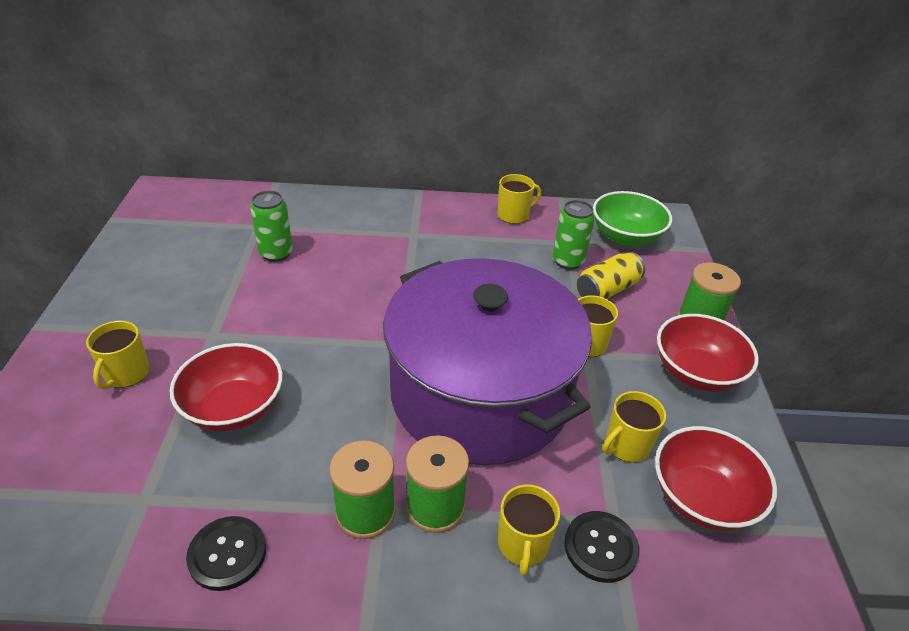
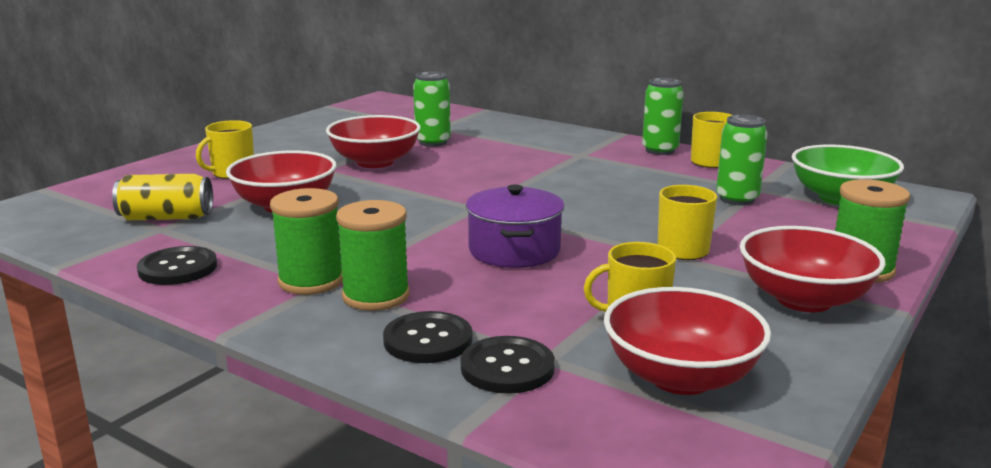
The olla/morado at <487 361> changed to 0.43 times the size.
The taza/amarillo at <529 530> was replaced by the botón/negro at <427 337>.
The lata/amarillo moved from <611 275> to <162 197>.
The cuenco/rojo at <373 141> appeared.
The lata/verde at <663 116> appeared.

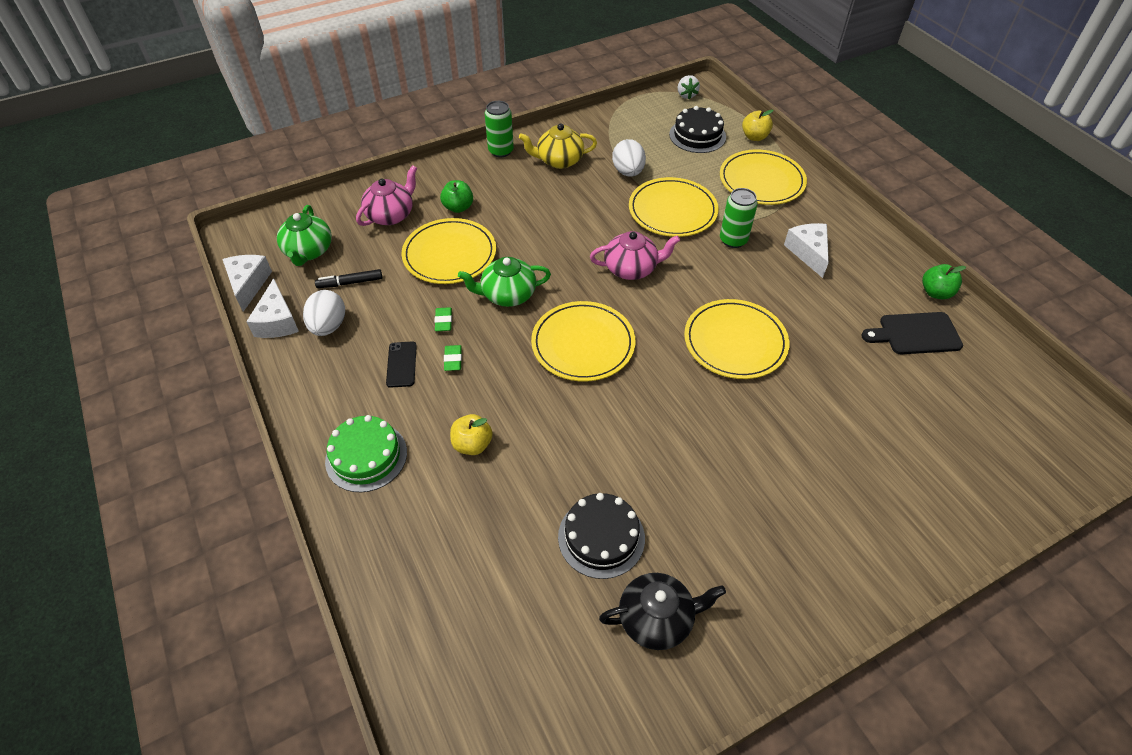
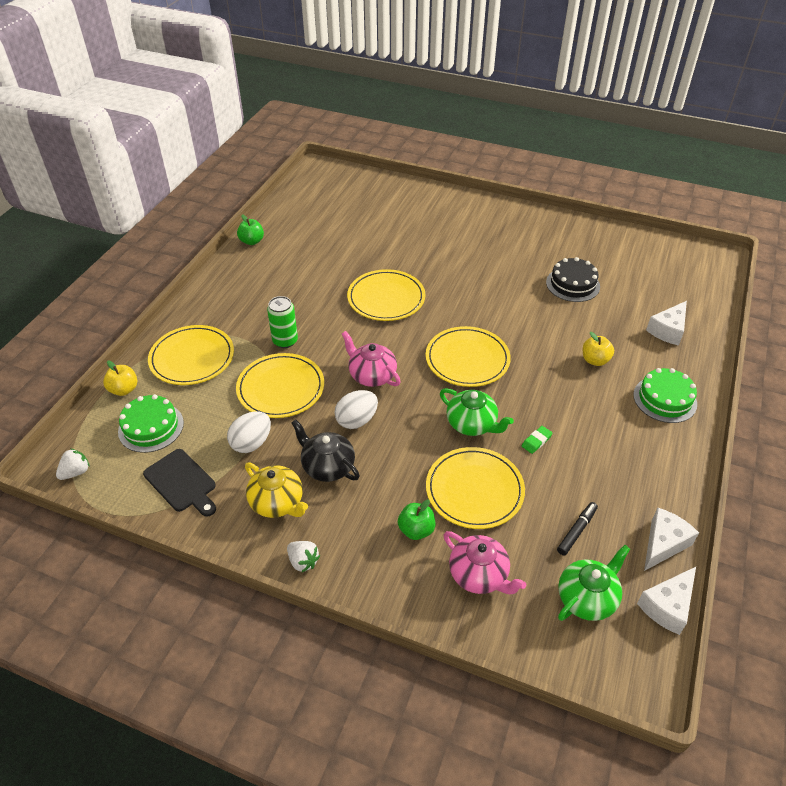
The huevo/blanco moved from <324 313> to <356 409>.
The rotulador/negro at <348 278> turned 90 degrees counterclockwise.
The tetera/rosa at <386 195> turned 135 degrees counterclockwise.
The móvil/negro at <401 365> disappeared.
The goma de borrar/verde at <453 358> disappeared.
The lata/verde at <499 129> was replaced by the fresa/blanco at <303 556>.
The tetera/negro moved from <662 611> to <326 450>.
The tarta/negro at <697 129> became the tarta/verde at <151 423>.
The queso/blanco moved from <806 250> to <666 323>.
The tabla de cortar/negro moved from <912 333> to <179 483>.

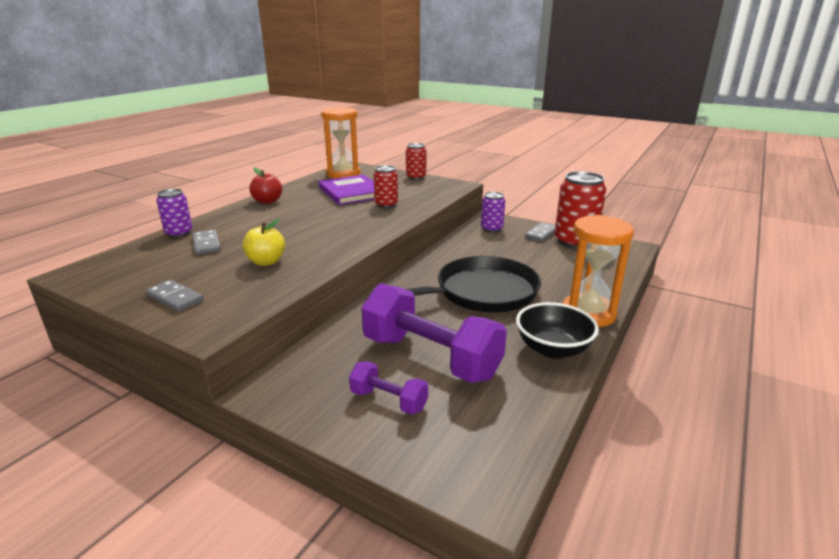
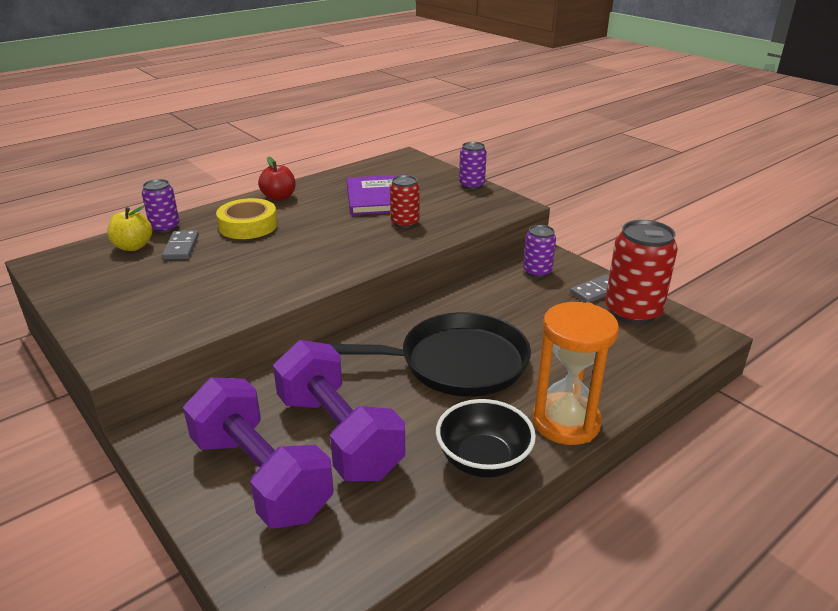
The ficha de dominó/gris at <174 296> disappeared.
The manzana/amarillo moved from <263 242> to <129 228>.
The reloj de arena/naranja at <341 142> disappeared.
The mancuerna/morado at <388 388> changed to 2.05 times the size.
The lata/rojo at <416 161> became the lata/morado at <473 165>.
The cinta adhesiva/amarillo at <247 218> appeared.

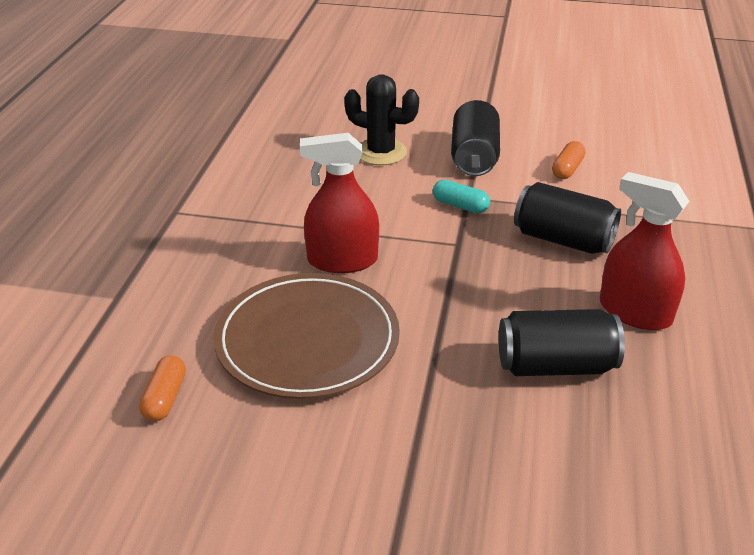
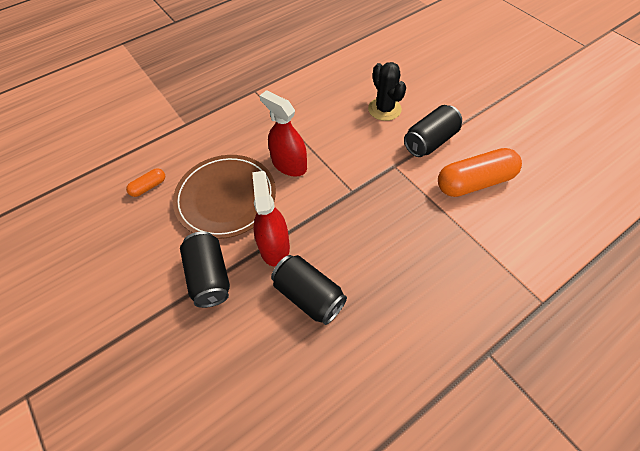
The cápsula/turquesa at <461 196> disappeared.
The lata/negro moved from <567 218> to <205 270>.
The cápsula/naranja at <569 160> changed to 2.11 times the size.
The pulverizador/rojo moved from <645 251> to <271 219>.

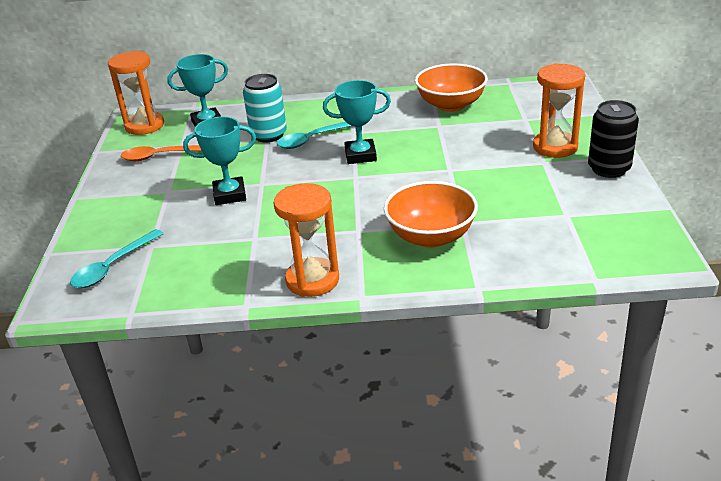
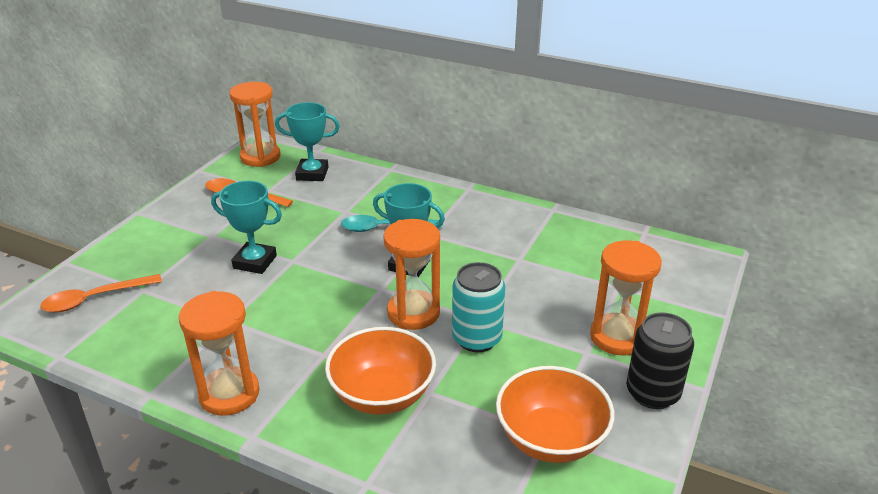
The cuchara/turquesa at <117 258> became the cuchara/naranja at <101 293>.
The lata/turquesa moved from <265 108> to <478 307>.
The cuenco/naranja moved from <451 87> to <555 414>.
The reloj de arena/naranja at <411 274> appeared.

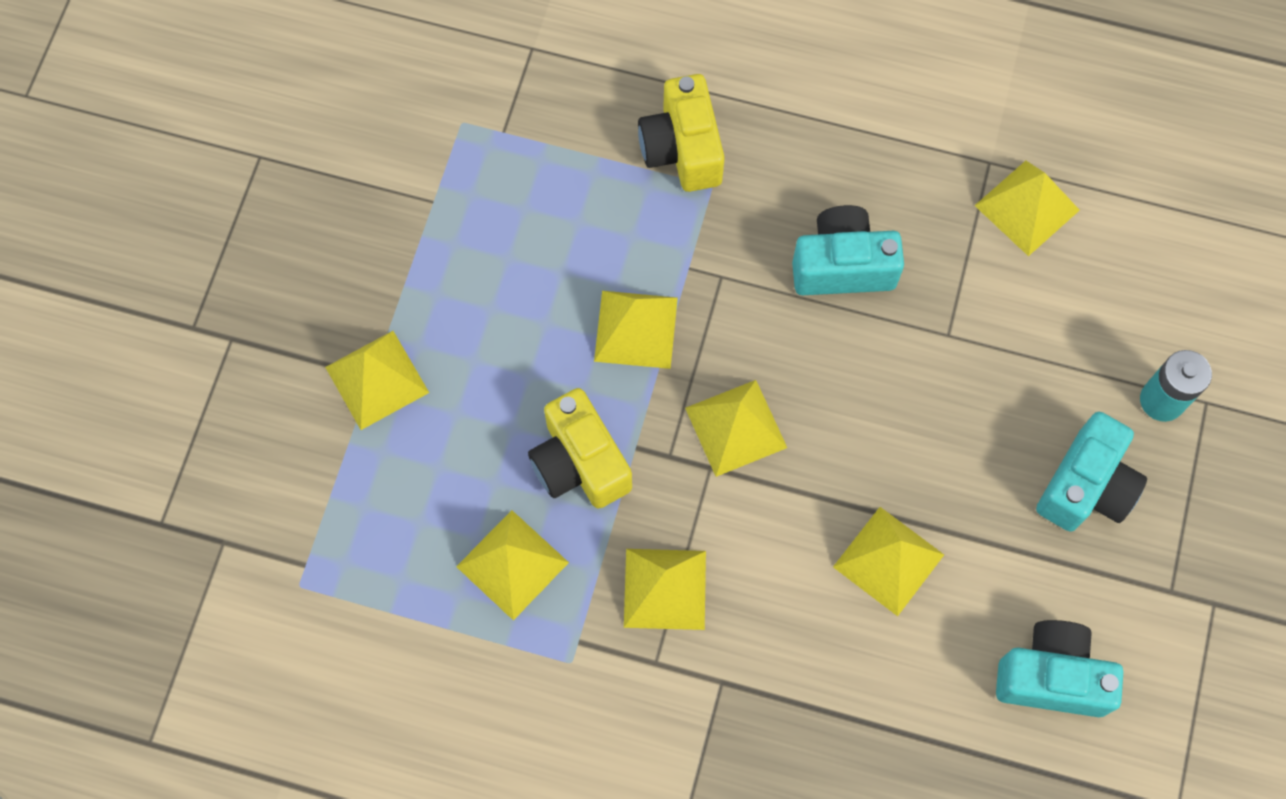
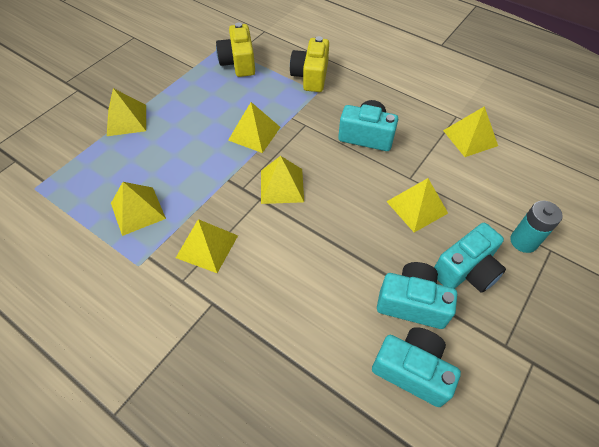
The cámara/amarillo moved from <580 448> to <235 50>.
The pirámide/amarillo moved from <888 561> to <417 205>.
The cámara/turquesa at <417 295> appeared.

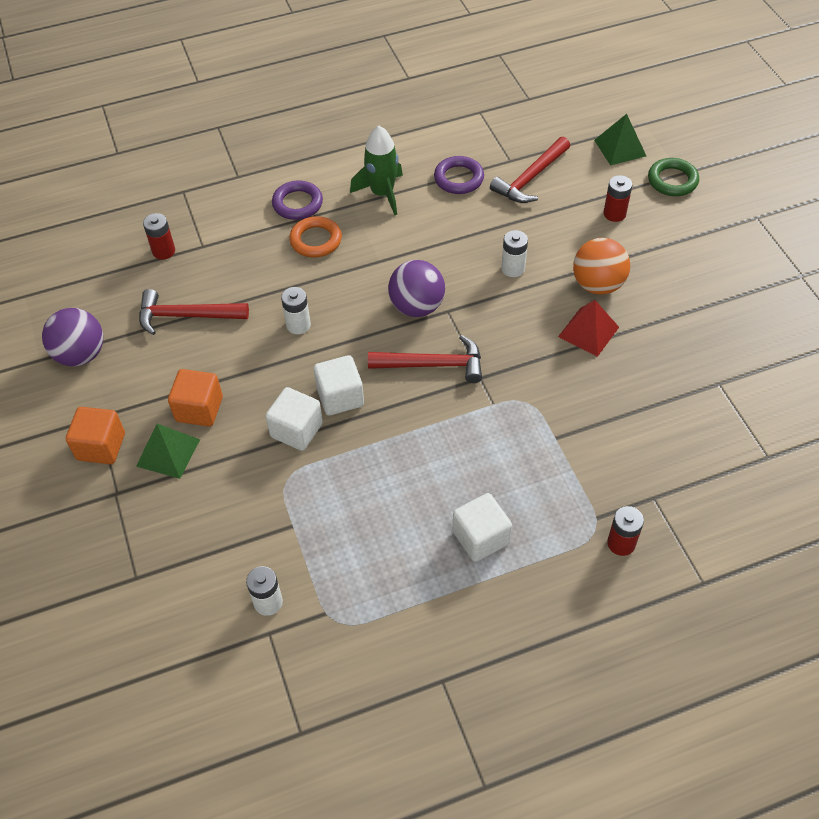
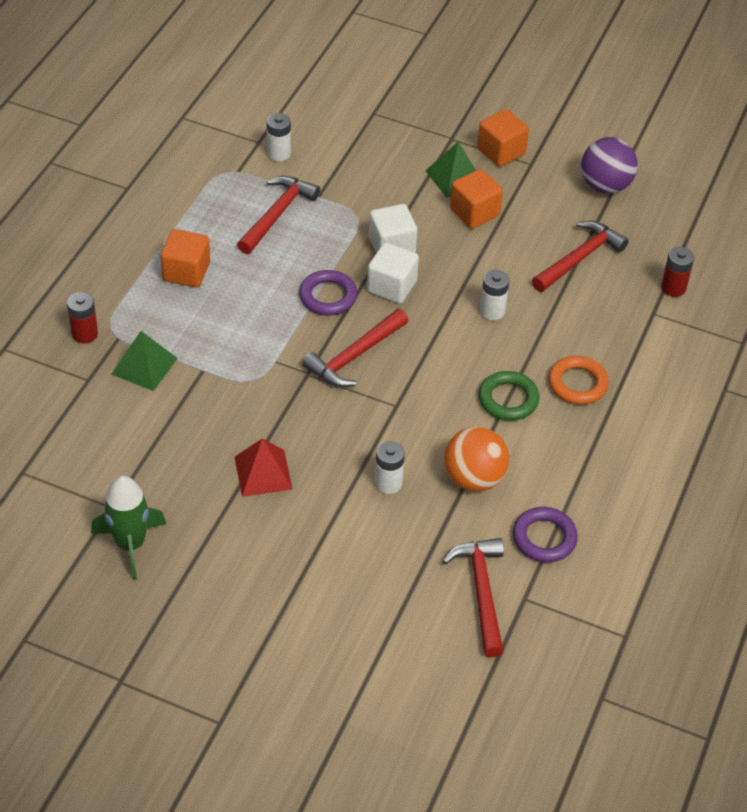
The anillo/morado moved from <297 200> to <328 293>.
The cohete/verde moved from <376 170> to <128 528>.
The pelota/morado at <416 288> disappeared.
The cubo/blanco at <482 527> became the cubo/naranja at <185 258>.
The pelota/naranja moved from <601 266> to <476 459>.
The pirámide/verde moved from <620 140> to <145 361>.
The pila/rojo at <617 198> disappeared.
The anillo/verde moved from <673 177> to <509 396>.
The martillo/rojo at <278 215> appeared.

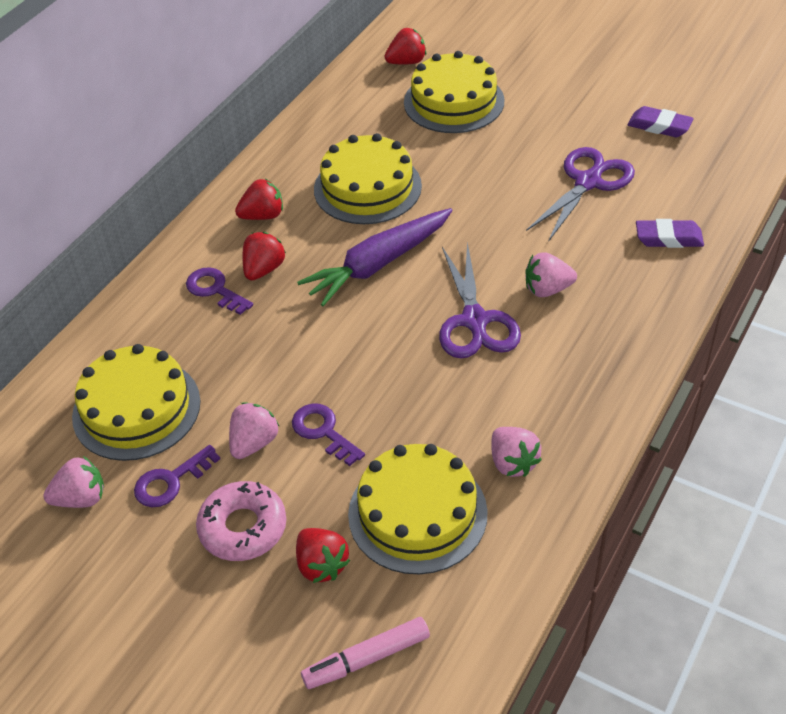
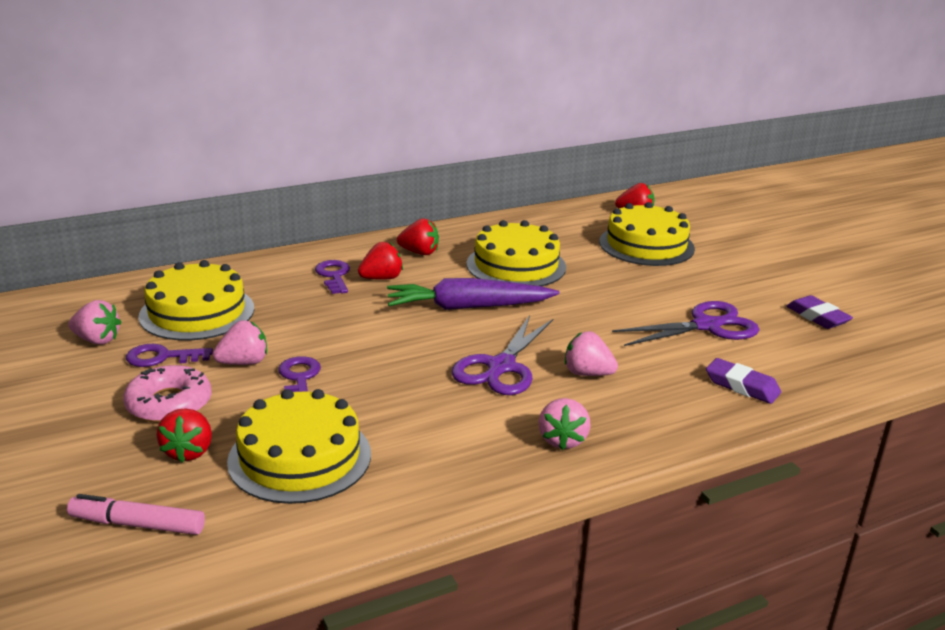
The fresa/rosa moved from <516 452> to <565 424>.

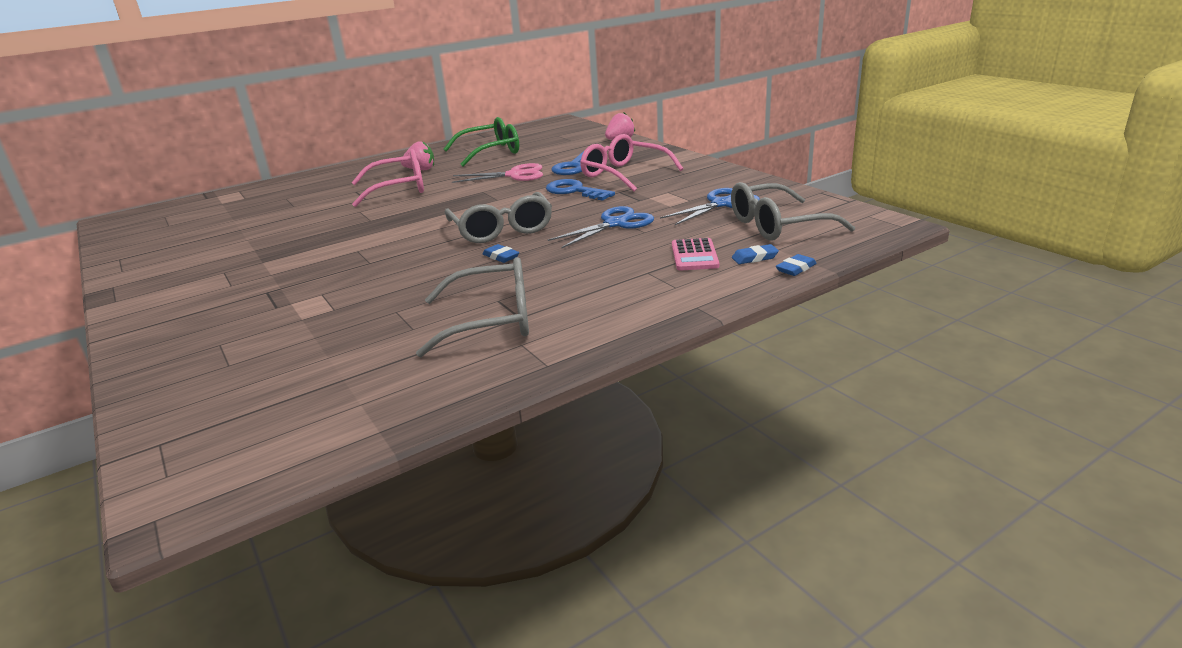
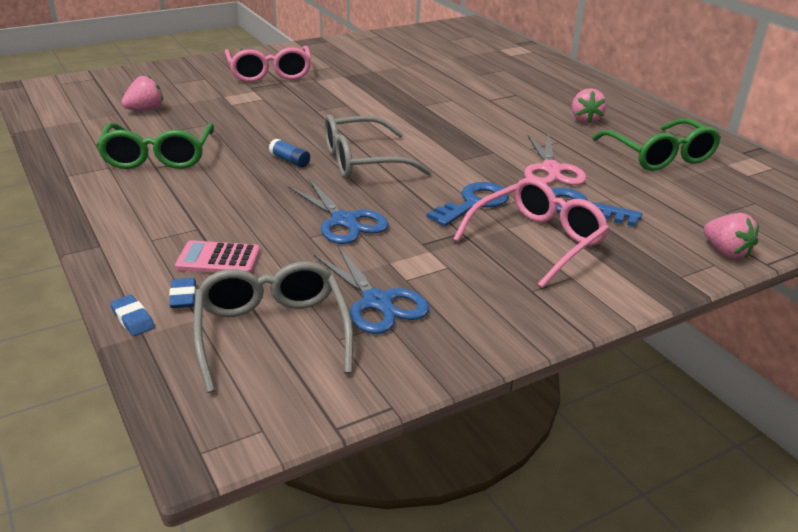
The gafas/rosa moved from <387 178> to <268 64>.
The gafas/gris at <472 307> became the gafas/verde at <155 146>.
The goma de borrar/azul at <501 253> was replaced by the barra de pegamento/azul at <289 153>.
The fresa/rosa at <142 93> appeared.

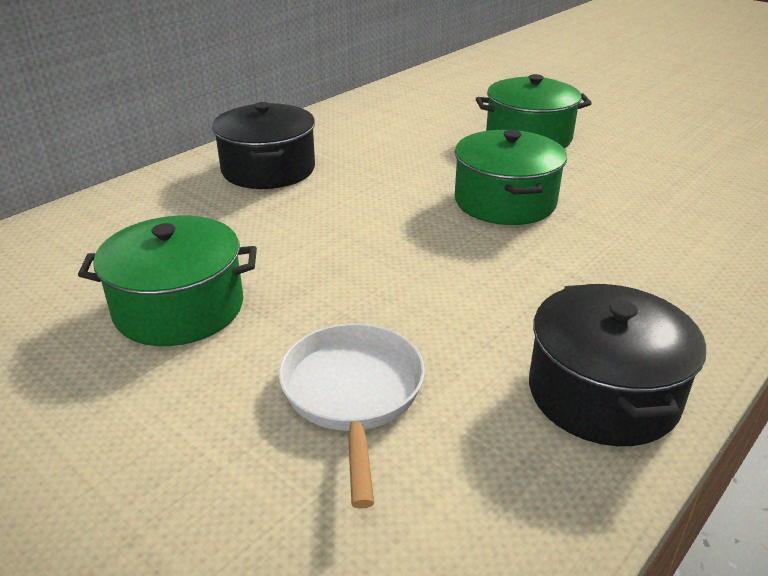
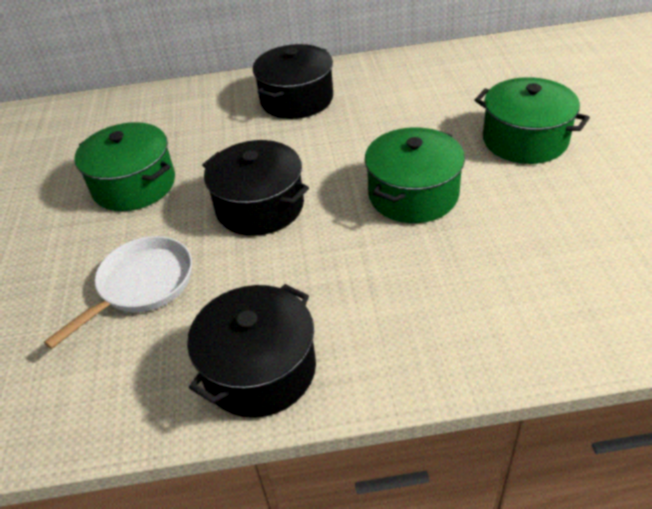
The olla/negro at <255 188> appeared.

